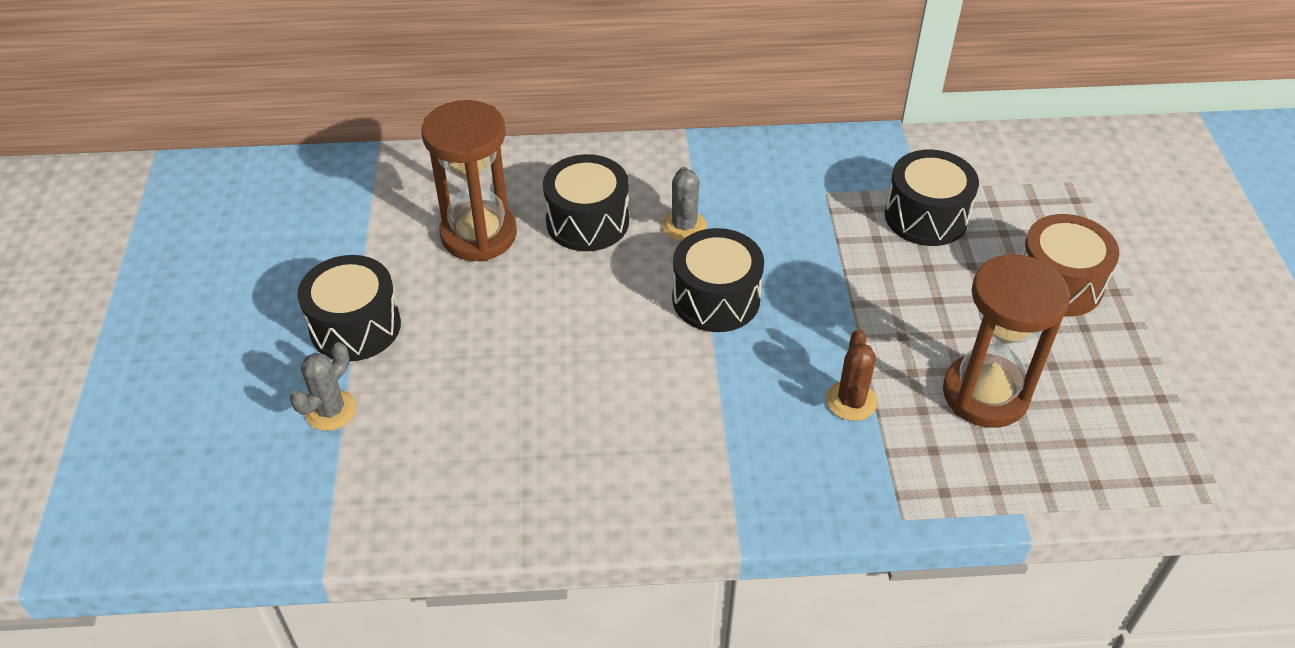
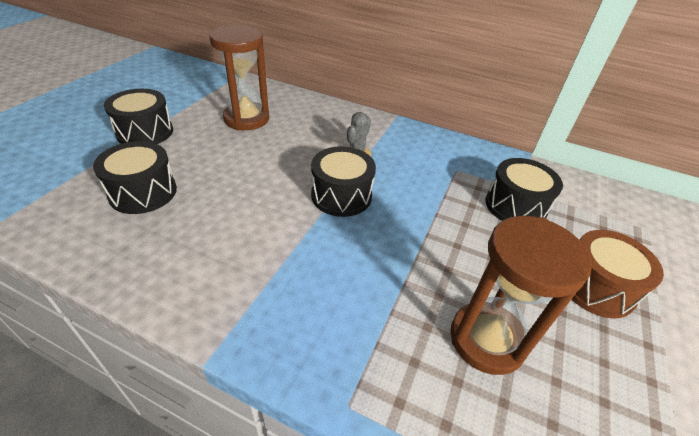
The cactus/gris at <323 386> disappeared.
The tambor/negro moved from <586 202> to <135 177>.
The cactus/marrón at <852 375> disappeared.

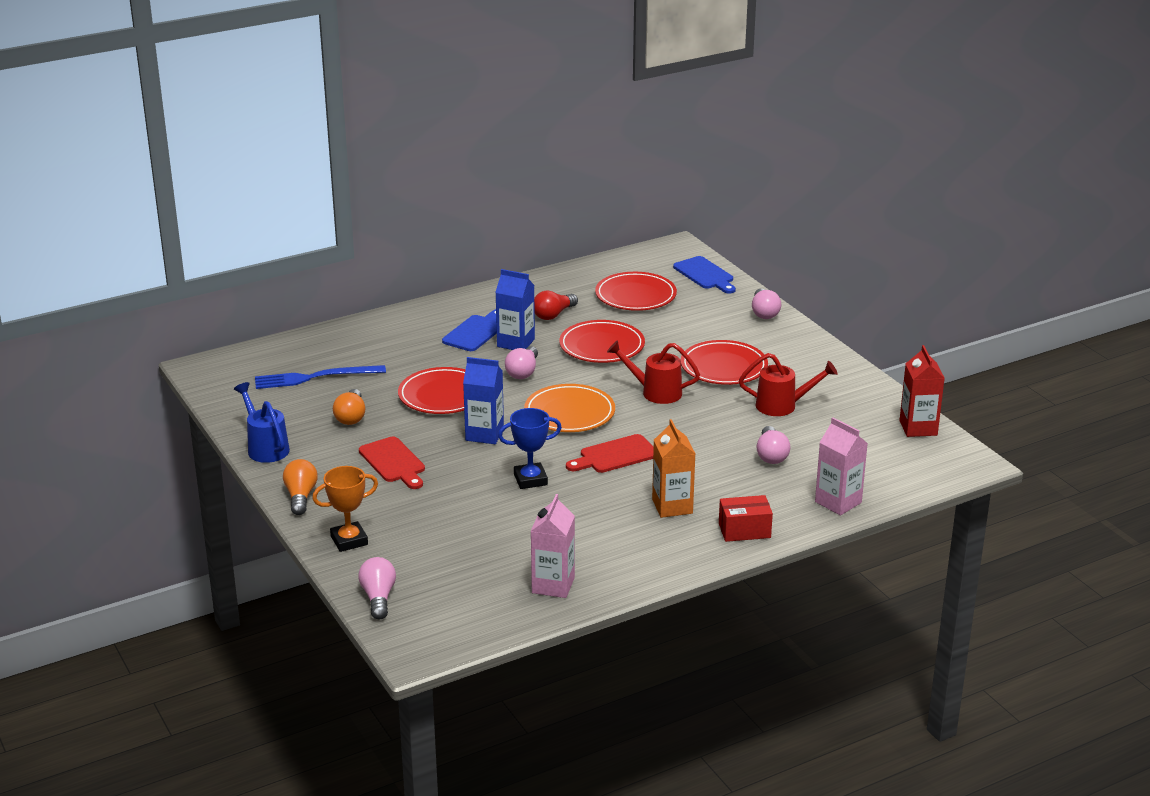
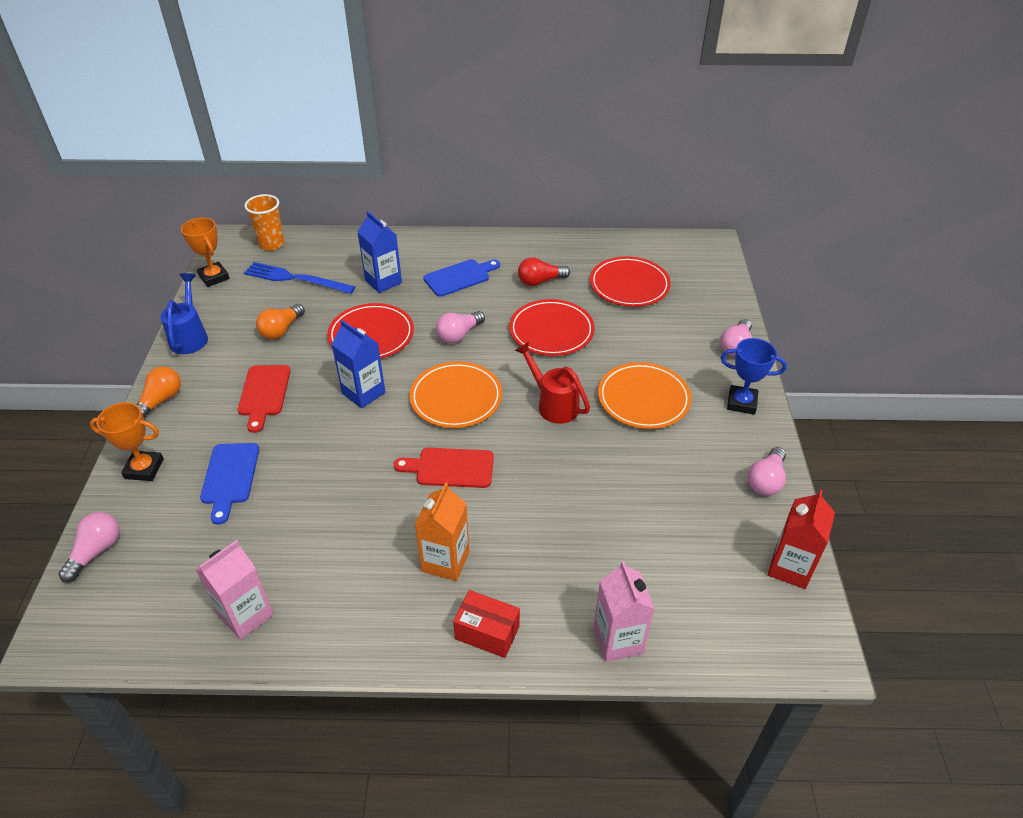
The cartón de leche/azul moved from <515 309> to <379 252>.
The trofeo/azul moved from <530 448> to <754 376>.
The tabla de cortar/azul moved from <704 274> to <229 484>.
The plato/rojo at <724 362> became the plato/naranja at <645 395>.
The regadera/rojo at <788 384> disappeared.
The bombilla/rosa moved from <773 445> to <767 471>.
The trofeo/naranja at <205 252> appeared.
The vaso/naranja at <264 222> appeared.

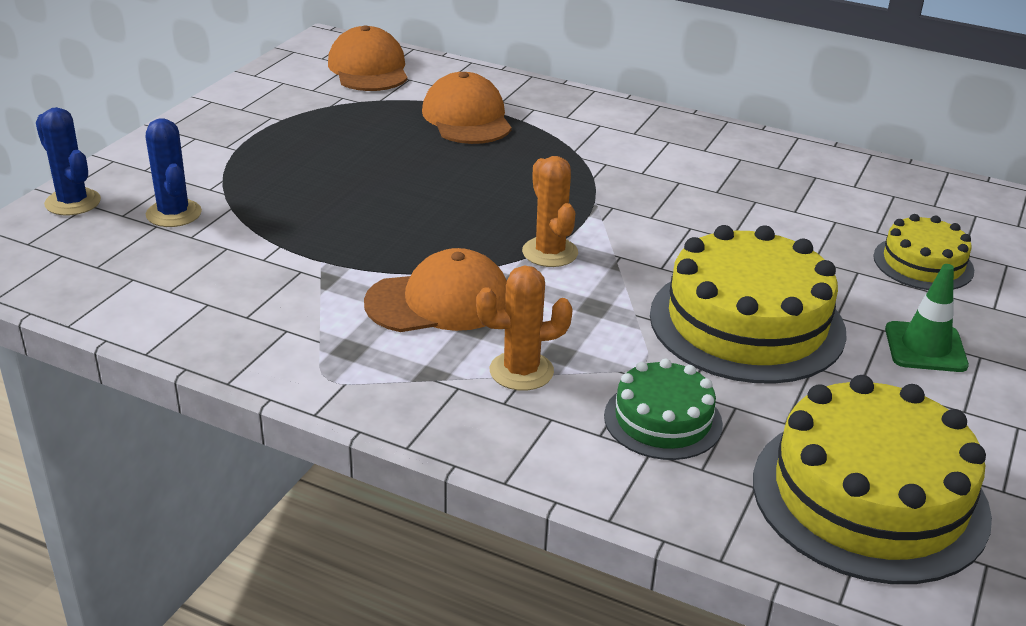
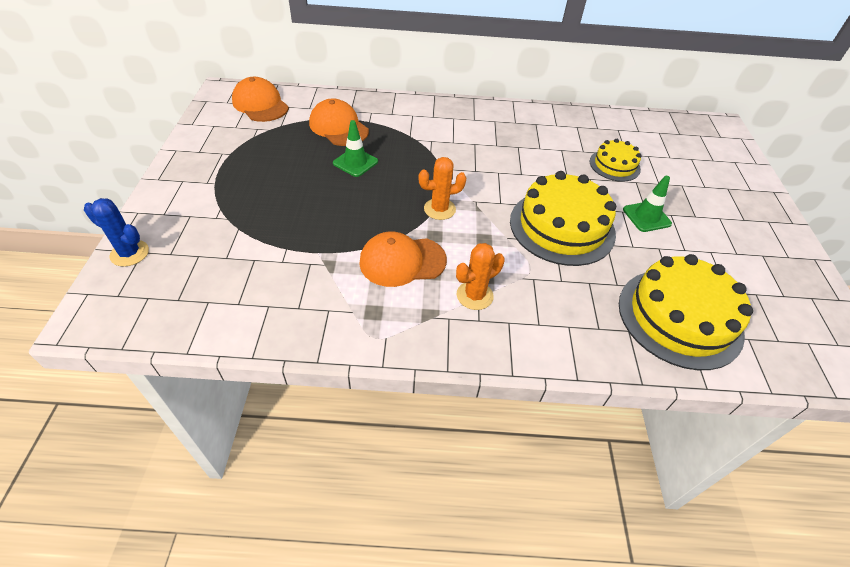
The cactus/azul at <174 172> disappeared.
The gorra/naranja at <435 290> turned 150 degrees counterclockwise.
The cactus/naranja at <550 211> turned 60 degrees counterclockwise.
The tarta/verde at <663 409> disappeared.
The cono de tráfico/verde at <355 148> appeared.

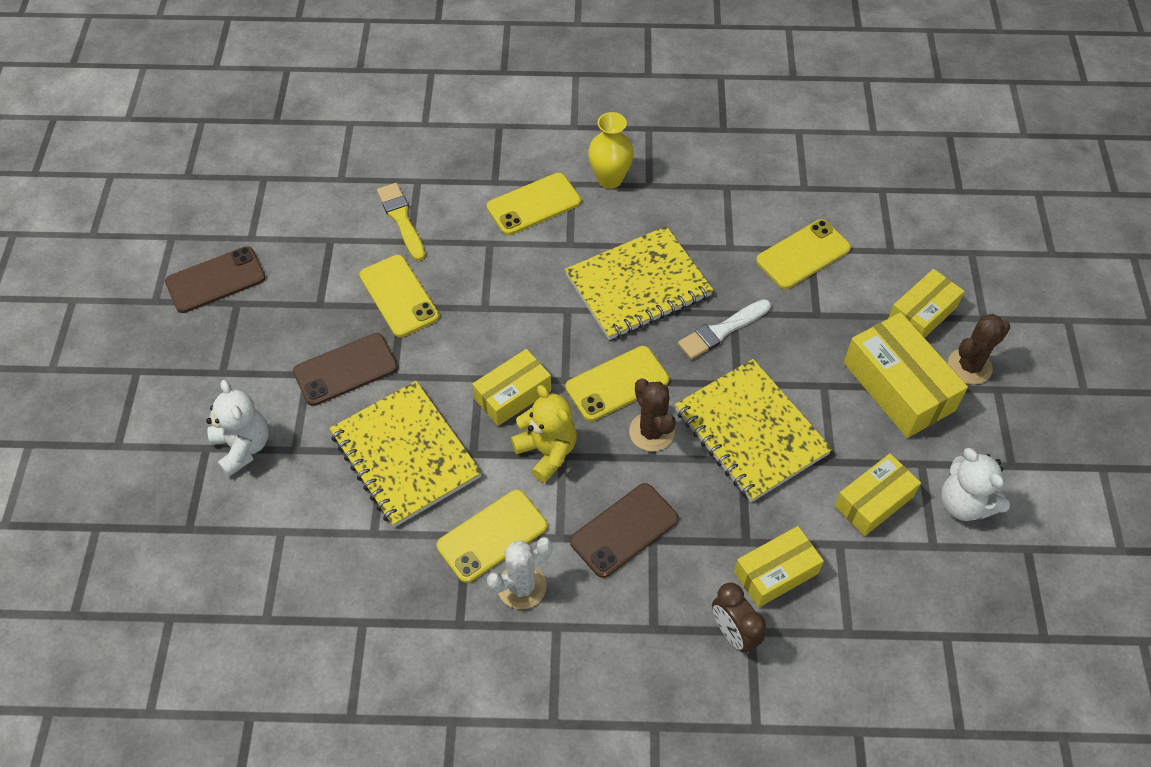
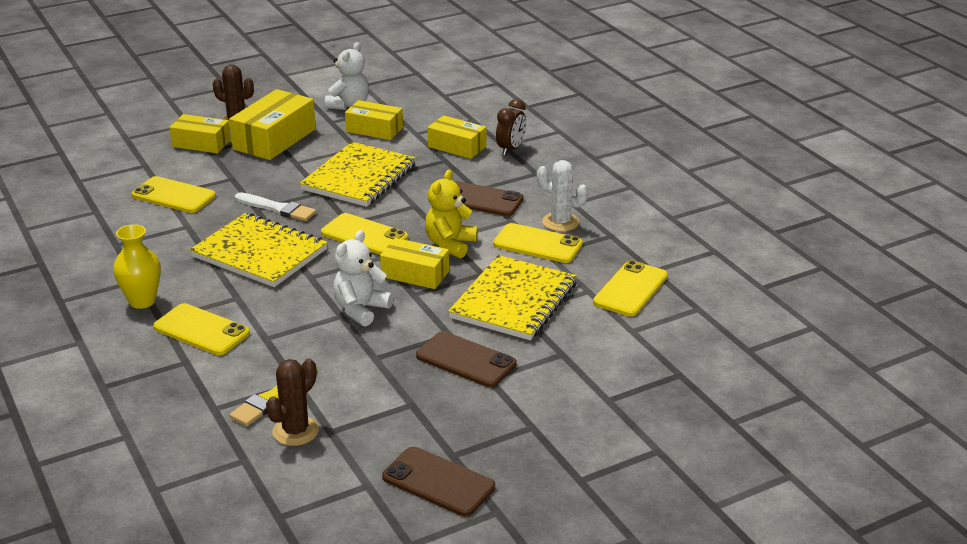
The osito/blanco moved from <237 428> to <363 278>.
The móvil/amarillo moved from <399 296> to <630 288>.
The cactus/marrón moved from <652 415> to <292 402>.

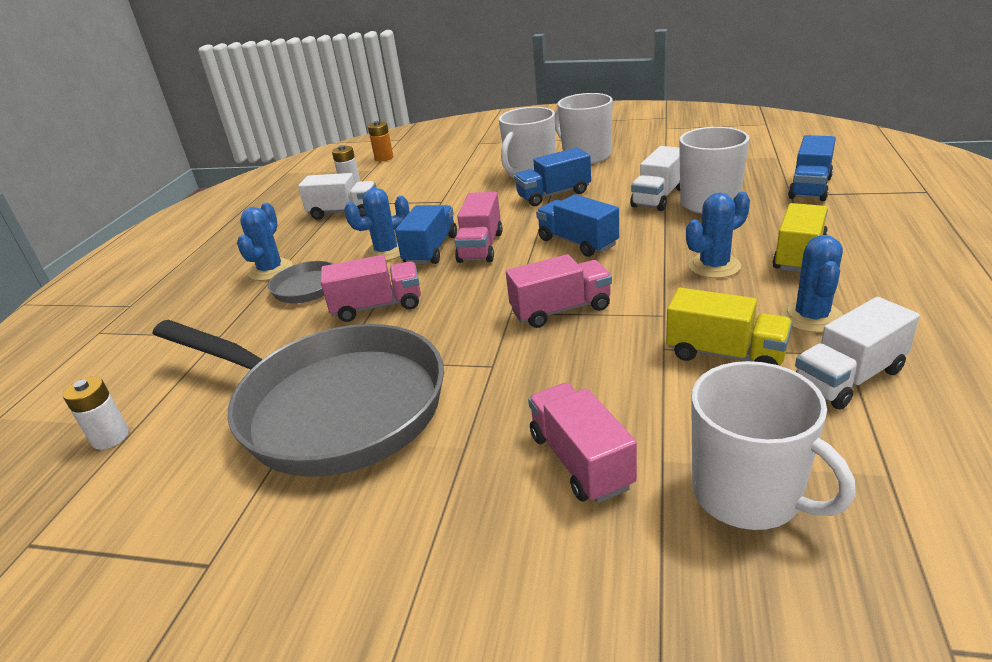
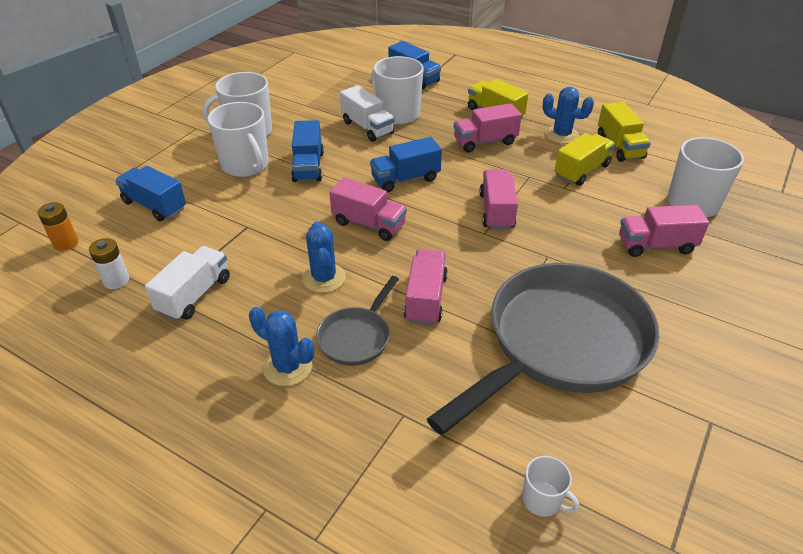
The pila/blanco at <96 413> was replaced by the taza/blanco at <550 486>.
The camión/azul moved from <426 235> to <150 193>.
The cactus/azul at <718 235> was replaced by the camión/rosa at <488 127>.
The camión/blanco at <857 353> became the camión/amarillo at <624 132>.

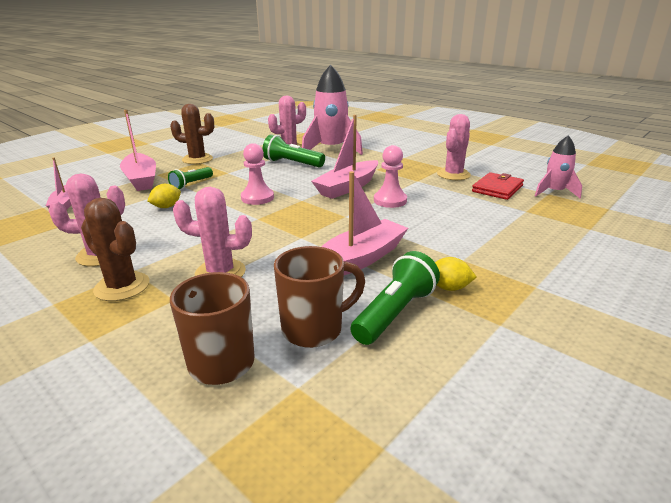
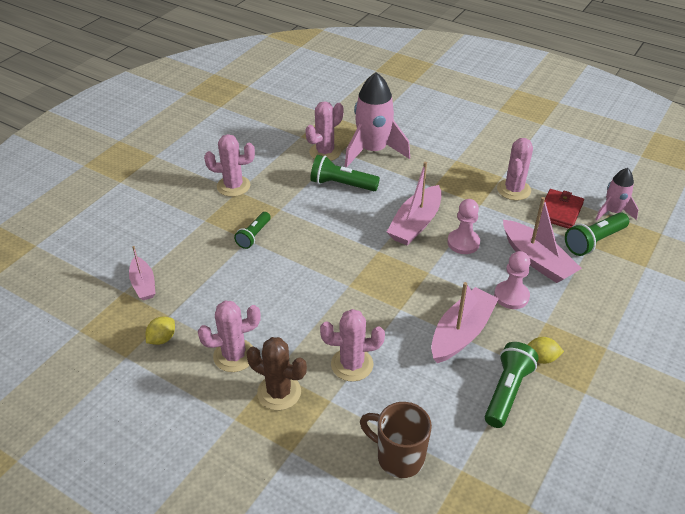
The barco/rosa moved from <138 150> to <542 240>.
The limón/amarillo moved from <164 196> to <160 331>.
The cactus/marrón at <192 134> became the cactus/rosa at <229 165>.
The peón/rosa moved from <257 174> to <512 280>.
The taza/marrón at <319 297> disappeared.
The lámpara de mano/verde at <597 234> appeared.

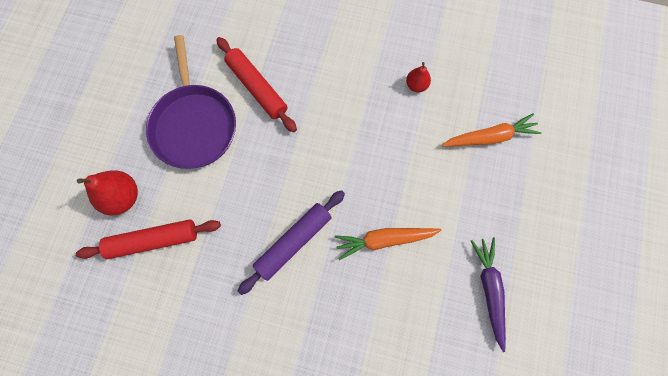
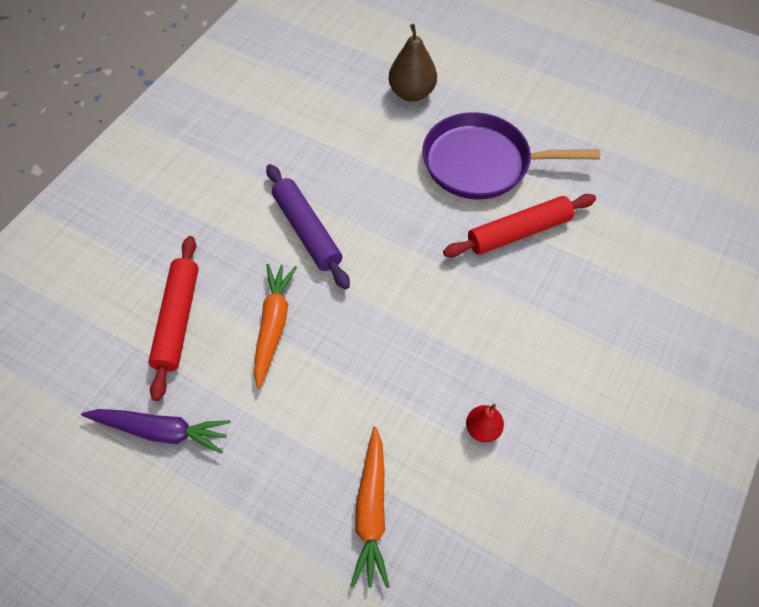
The rodillo/rojo moved from <148 239> to <173 318>.
The pera/rojo at <107 192> became the pera/marrón at <413 63>.

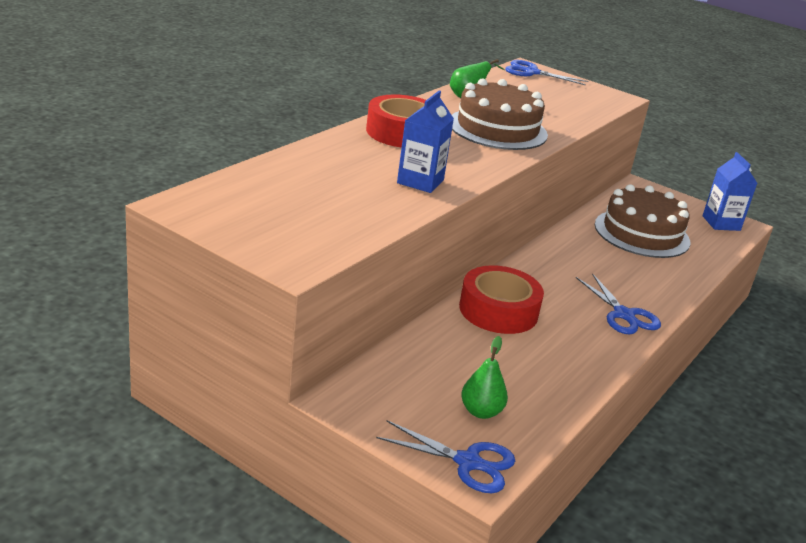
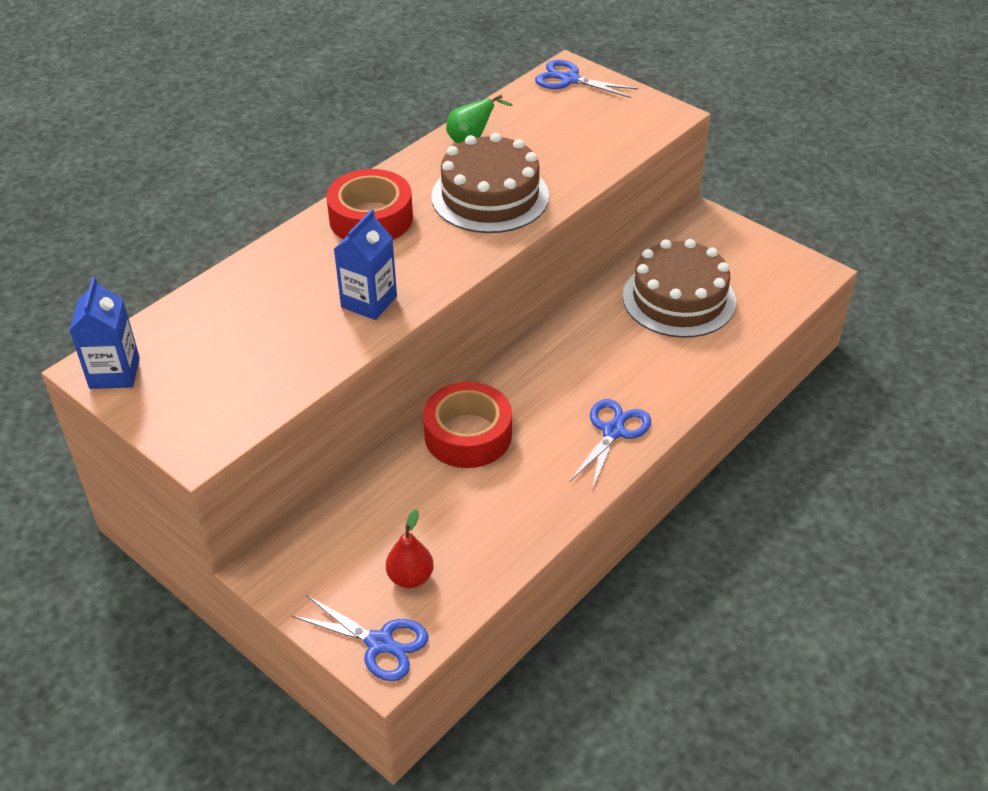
The pera/verde at <484 377> became the pera/rojo at <410 548>.
The tijeras/azul at <618 304> turned 135 degrees counterclockwise.
The cartón de leche/azul moved from <730 191> to <104 333>.

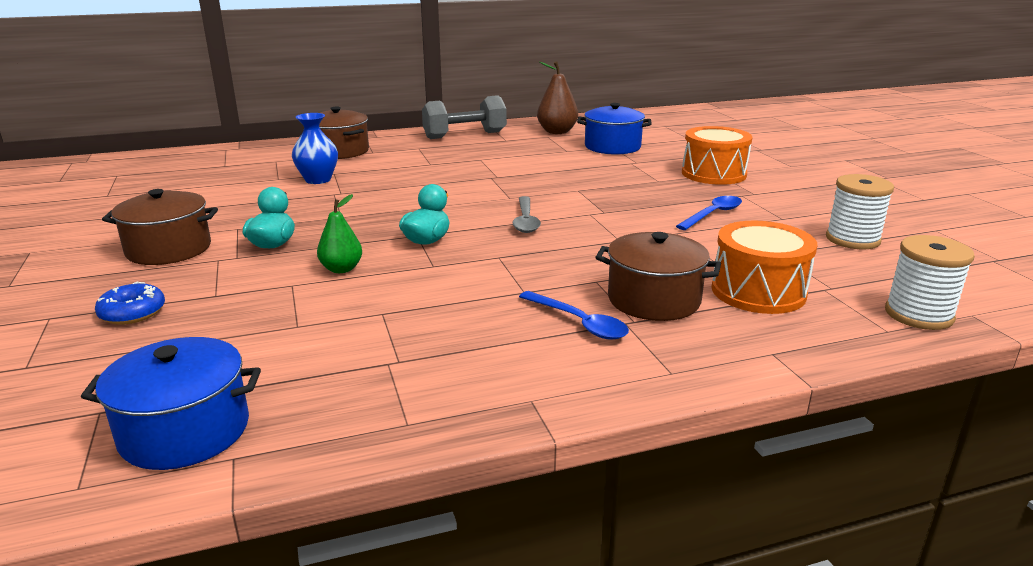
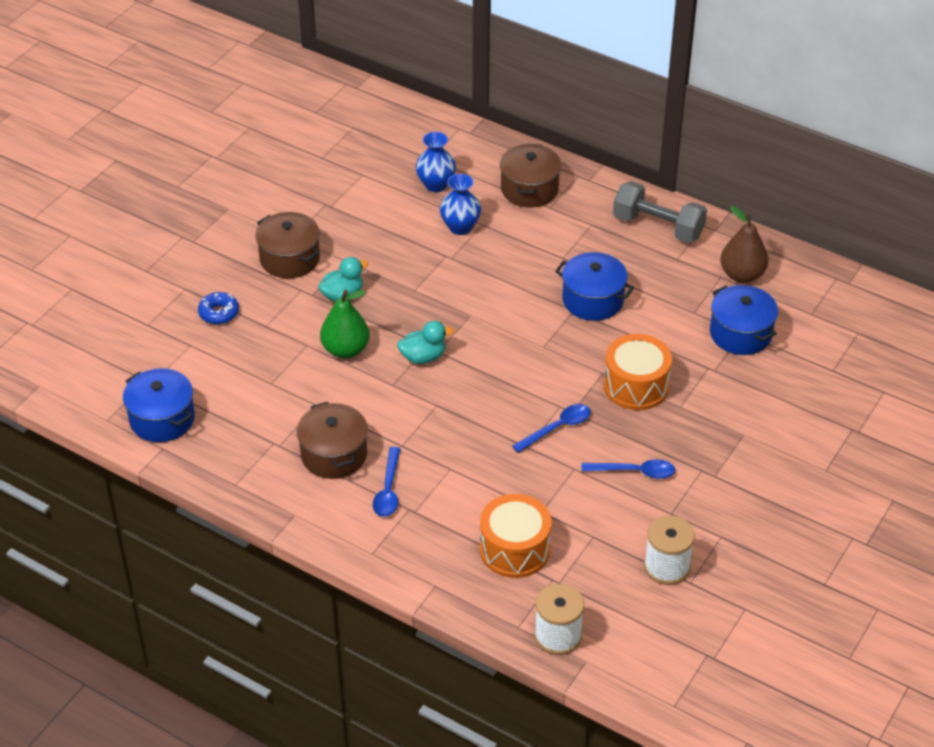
The pera/verde at <339 233> changed to 1.51 times the size.
The cuchara/gris at <527 214> disappeared.
The olla/marrón moved from <658 276> to <332 440>.
The tambor/naranja moved from <717 155> to <638 372>.
The florero/azul at <436 162> appeared.
The cuchara/azul at <551 428> appeared.
The olla/azul at <594 286> appeared.

